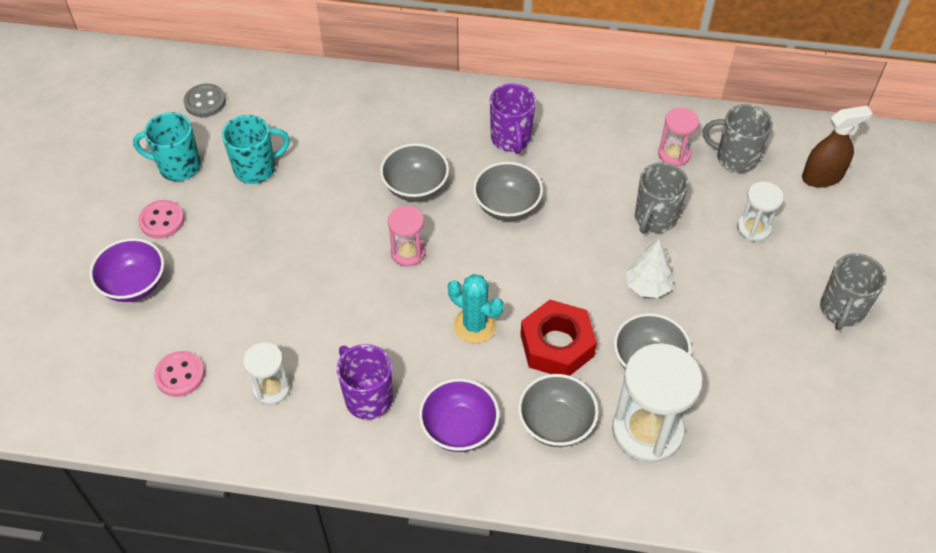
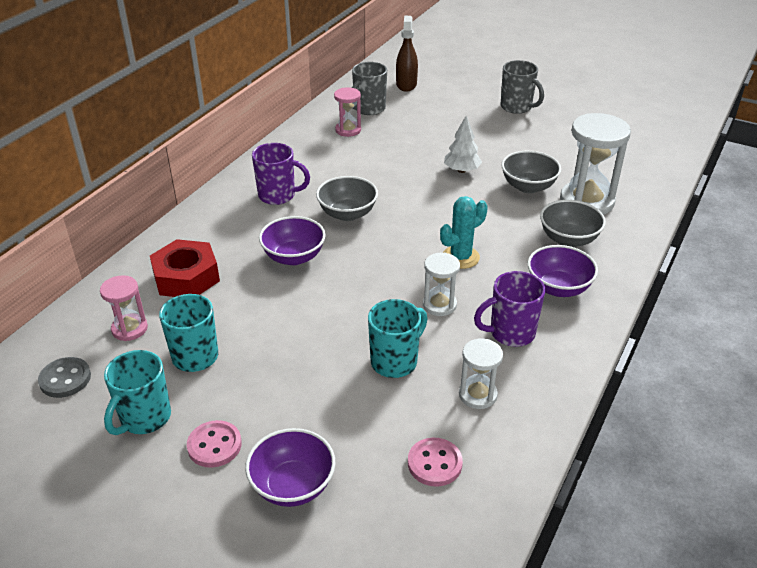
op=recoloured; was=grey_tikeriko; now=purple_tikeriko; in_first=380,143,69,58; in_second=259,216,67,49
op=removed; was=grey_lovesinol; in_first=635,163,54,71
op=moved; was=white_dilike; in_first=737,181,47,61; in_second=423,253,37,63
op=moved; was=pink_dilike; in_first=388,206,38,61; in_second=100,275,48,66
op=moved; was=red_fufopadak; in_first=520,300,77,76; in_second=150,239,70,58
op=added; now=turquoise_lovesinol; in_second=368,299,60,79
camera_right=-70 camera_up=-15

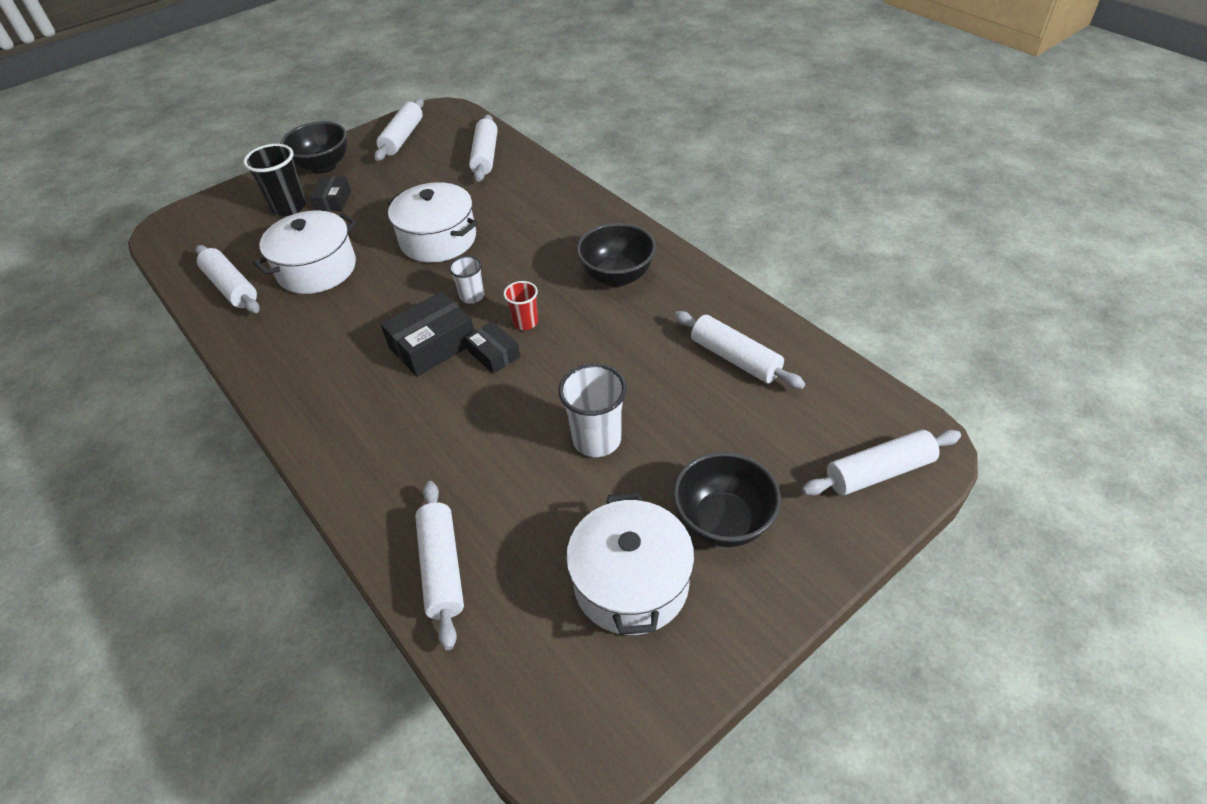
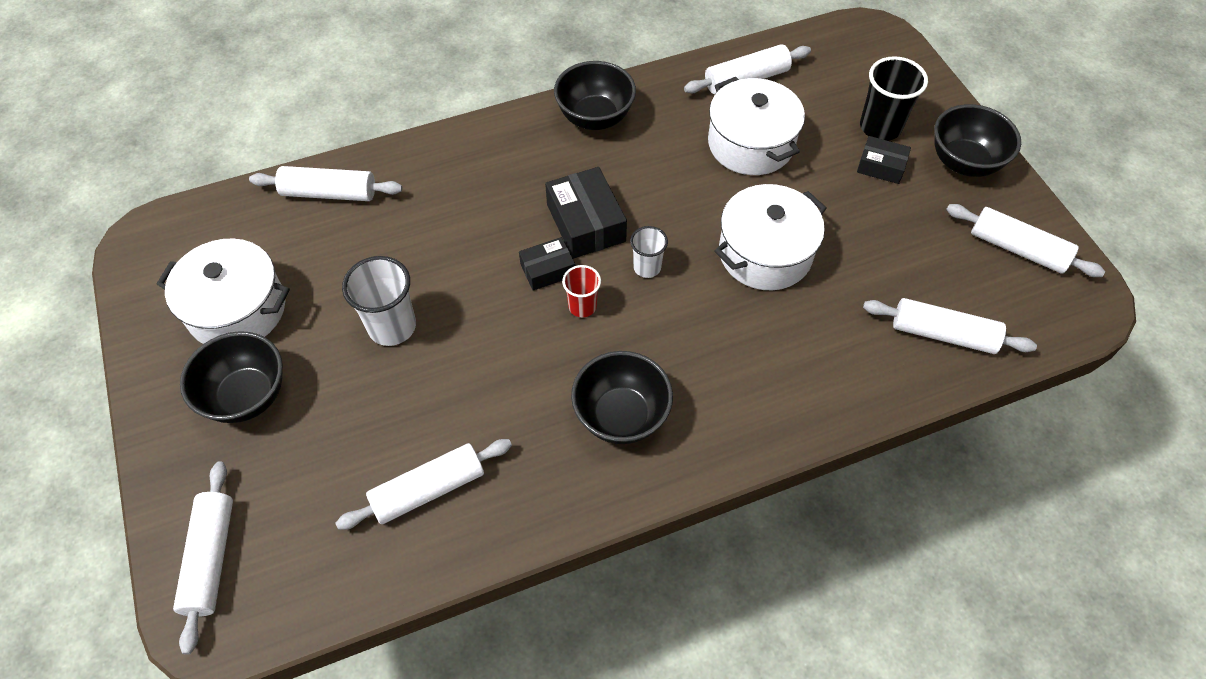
op=added; now=black_tikeriko; in_second=554,61,82,69
camera_right=105 camera_up=10

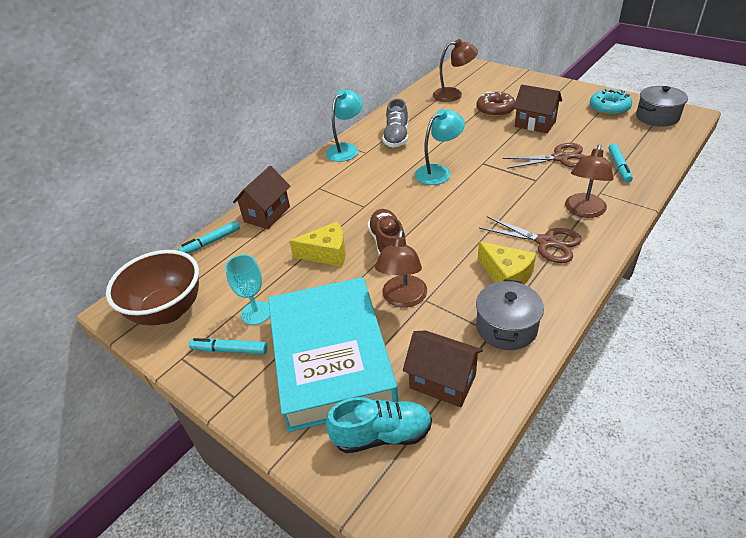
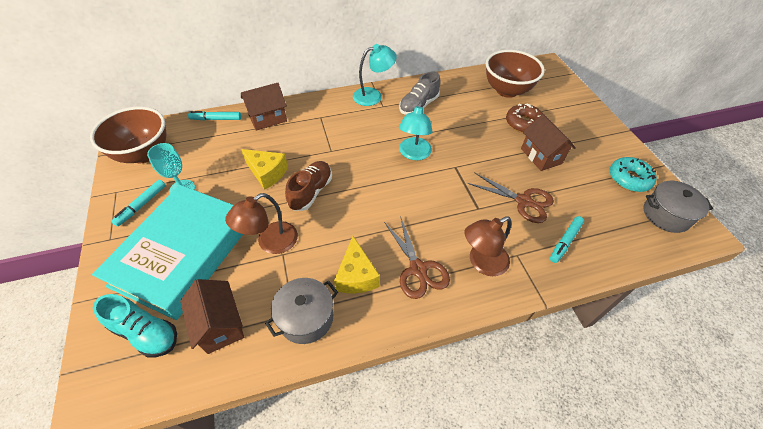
op=replaced; was=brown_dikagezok; now=brown_tikeriko; in_first=433,39,45,63; in_second=486,50,59,48
op=turned; was=turquoise_dikagezok; in_first=415,109,50,76; in_second=399,102,33,58; clockwise=105
op=turned; was=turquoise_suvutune; in_first=189,338,79,16; in_second=111,180,55,47; clockwise=-105
camera_right=30 camera_up=10

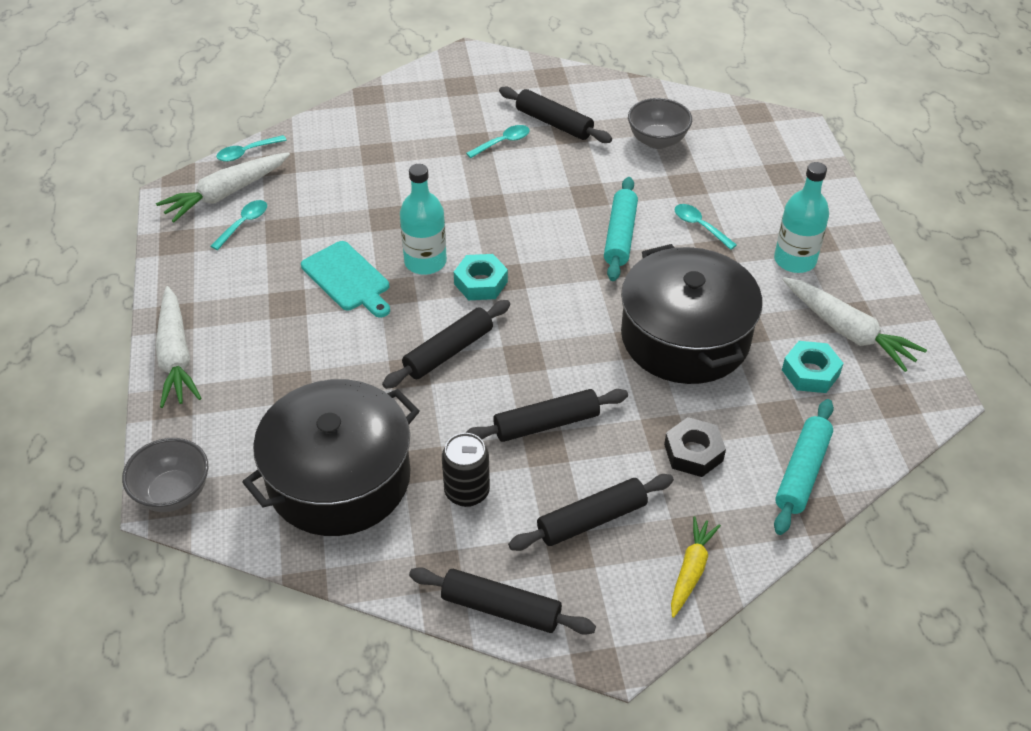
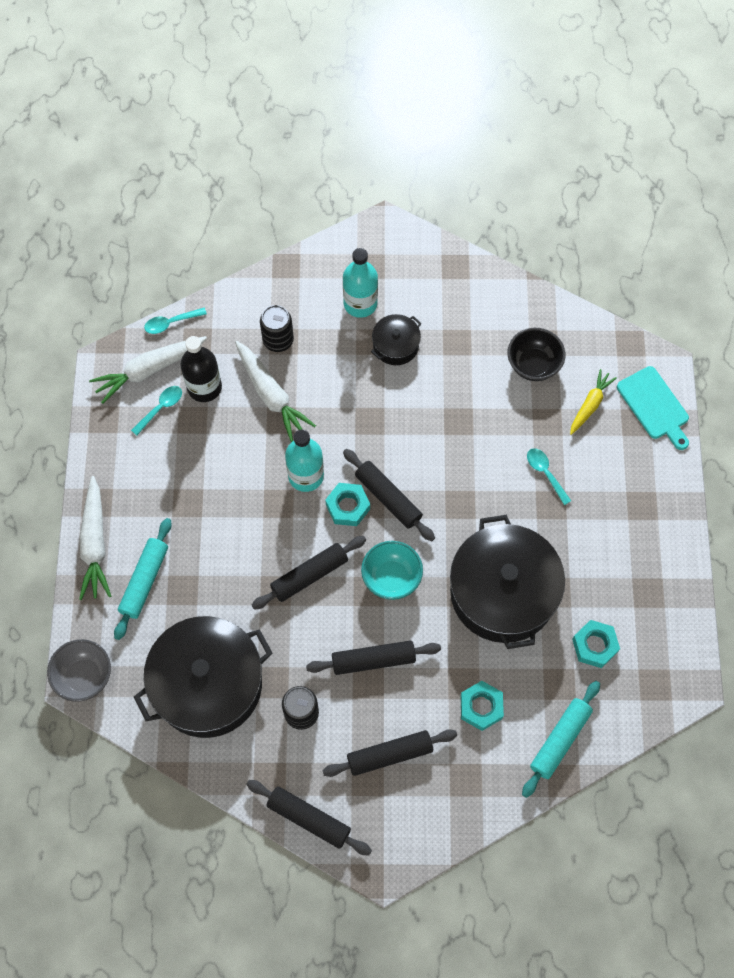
op=moved; was=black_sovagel; in_first=499,86,113,57; in_second=343,449,92,92
op=recoloured; was=grey_tikeriko; now=black_tikeriko; in_first=628,98,64,51; in_second=507,328,58,53
op=replaced; was=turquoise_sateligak; now=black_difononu; in_first=466,125,64,33; in_second=371,314,50,51
op=moved; was=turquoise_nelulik; in_first=774,162,55,111; in_second=343,248,35,70
op=moved; was=turquoise_sovagel; in_first=604,177,34,104; in_second=114,518,58,122
op=moved; was=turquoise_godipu; in_first=301,241,89,77; in_second=617,366,72,84
op=moved; was=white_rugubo; in_first=783,277,144,95; in_second=235,341,81,101
op=recoloured; was=black_fufopadak; now=turquoise_fufopadak; in_first=664,417,62,60; in_second=461,681,43,50
op=moved; was=yellow_rugubo; in_first=671,517,50,101; in_second=570,369,47,66
op=added; now=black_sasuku; in_second=260,305,34,47
op=added; now=black_nelulik; in_second=180,336,42,66
op=added; now=turquoise_tikeriko; in_second=361,541,62,59
camera_right=10 camera_up=20

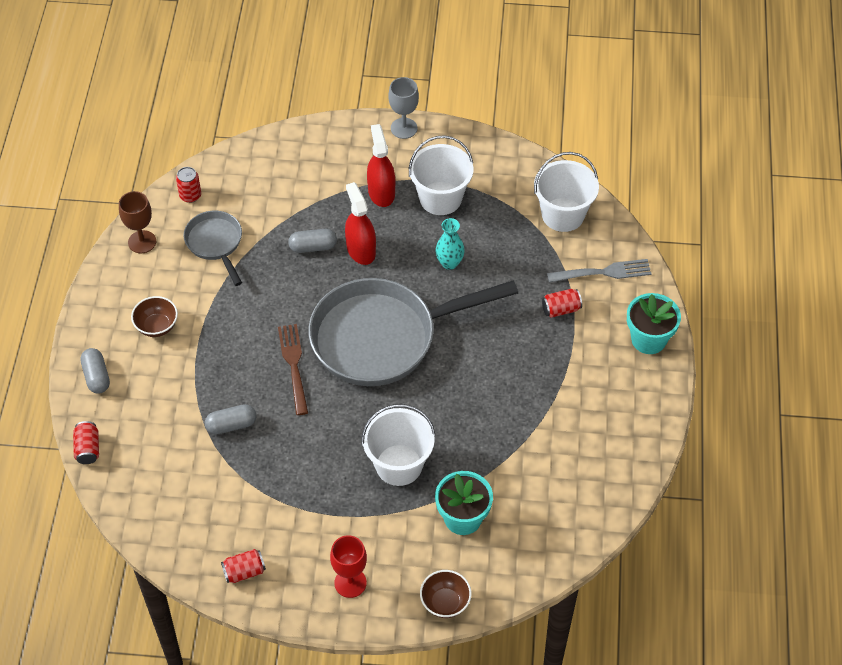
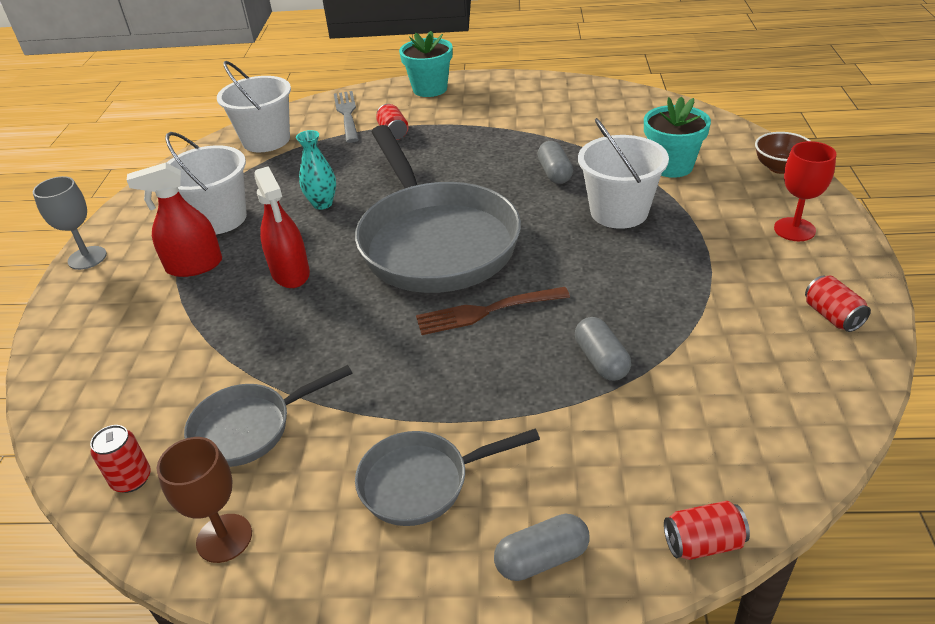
op=turned; was=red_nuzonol; in_first=345,182,31,83; in_second=254,166,56,122; clockwise=-90
op=moved; was=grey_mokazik; in_first=288,229,49,24; in_second=537,141,36,43
op=replaced; was=brown_tikeriko; now=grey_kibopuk; in_first=131,296,47,41; in_second=355,429,185,97
camera_right=-90 camera_up=-15

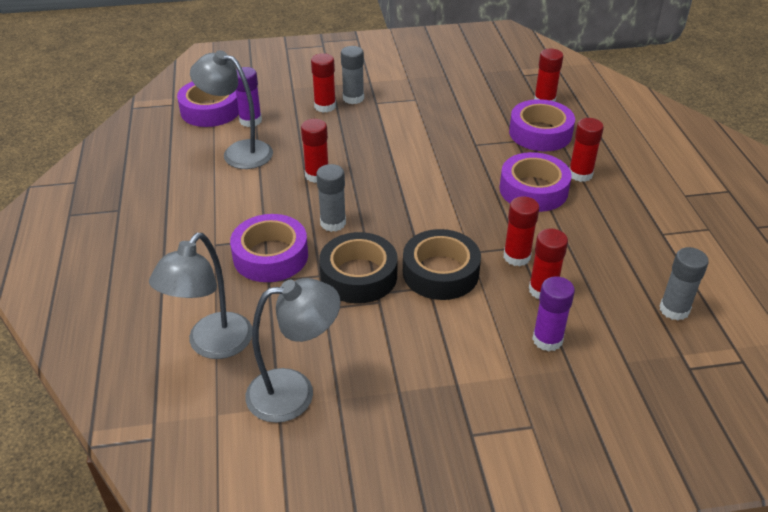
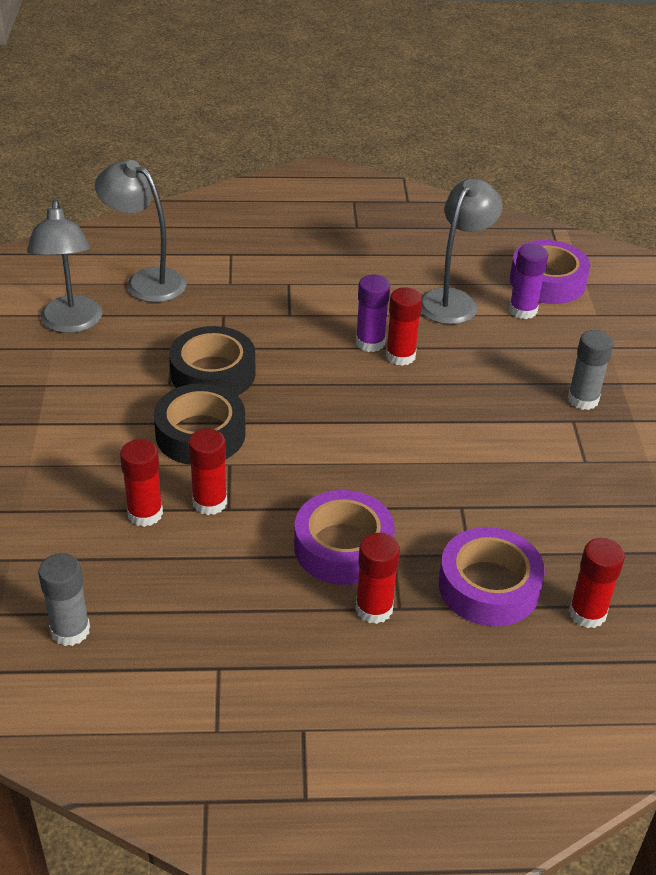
op=removed; was=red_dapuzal; in_first=311,53,25,59
op=removed; was=grey_dapuzal; in_first=316,164,30,68
op=removed; was=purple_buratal; in_first=230,214,78,68
op=moved; was=purple_dapuzal; in_first=532,276,43,75; in_second=356,275,34,77
camera_right=95 camera_up=0

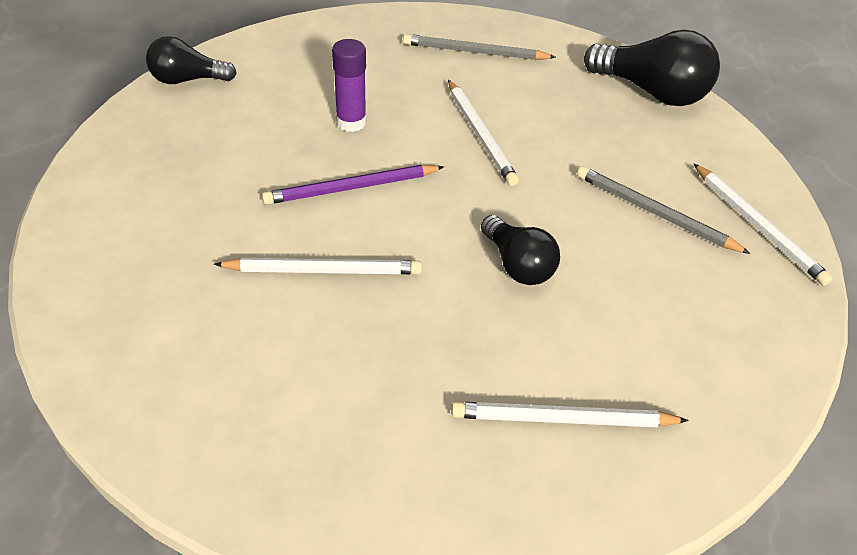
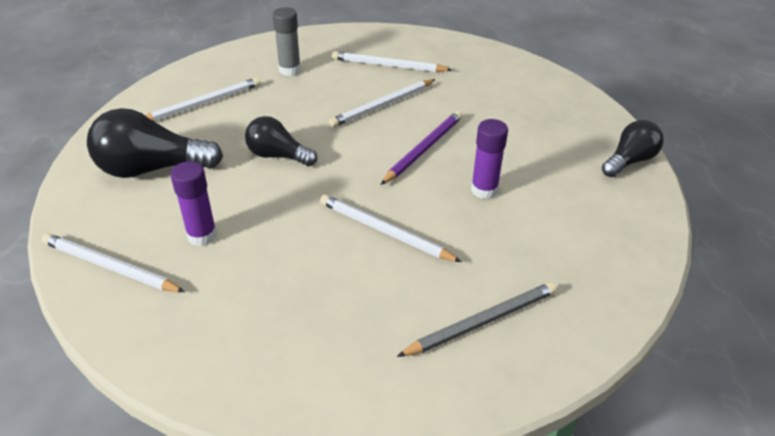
op=moved; was=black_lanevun; in_first=584,30,136,76; in_second=87,108,136,70
op=replaced; was=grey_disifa; now=purple_dapuzal; in_first=577,166,174,88; in_second=170,161,47,85
op=added; now=grey_dapuzal; in_second=273,7,28,69
op=added; now=white_disifa; in_second=332,51,120,21
camera_right=145 camera_up=-5

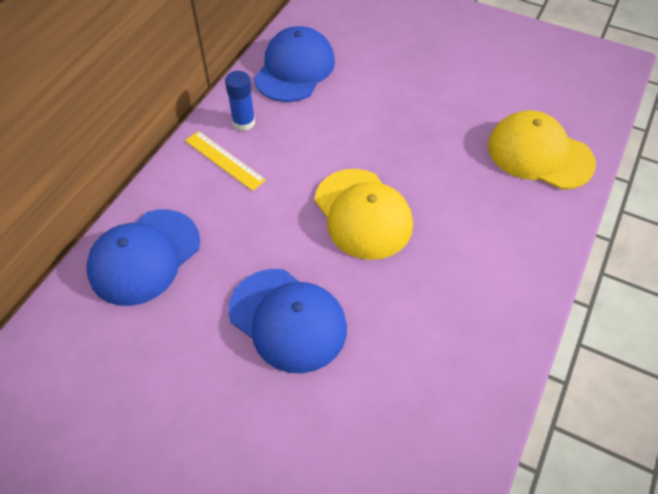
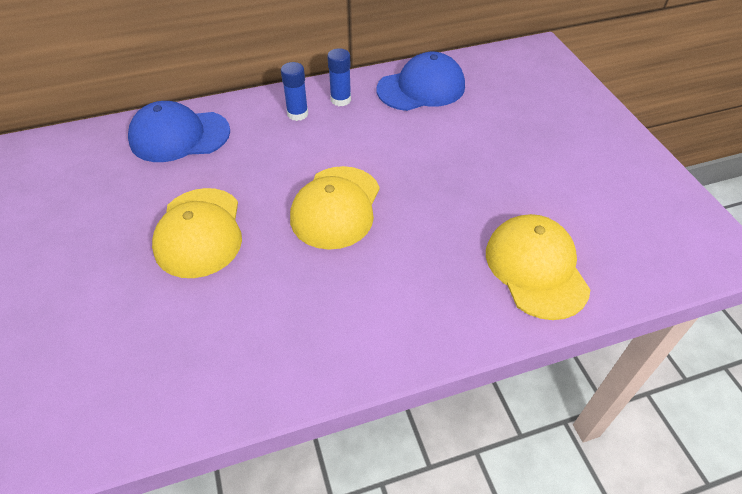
op=replaced; was=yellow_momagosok; now=blue_dapuzal; in_first=185,131,81,60; in_second=281,62,27,59
op=recoloured; was=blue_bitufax; now=yellow_bitufax; in_first=228,269,119,104; in_second=152,188,90,90
camera_right=45 camera_up=-5

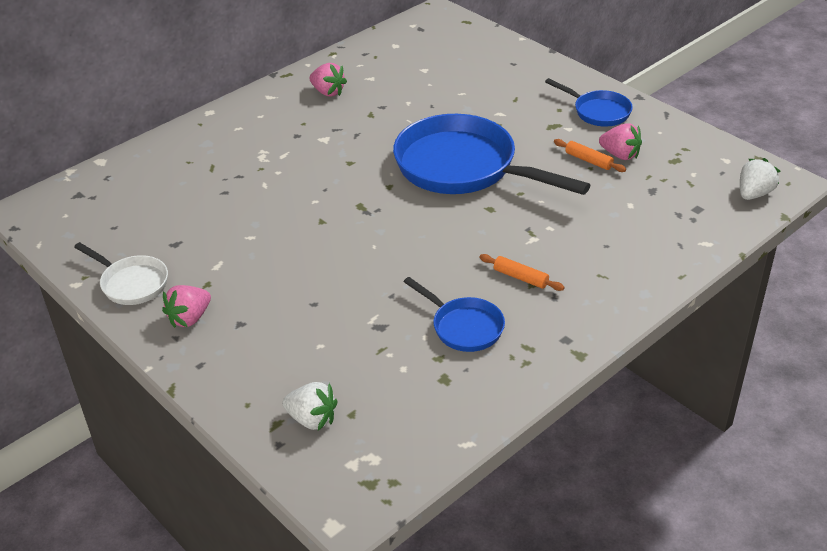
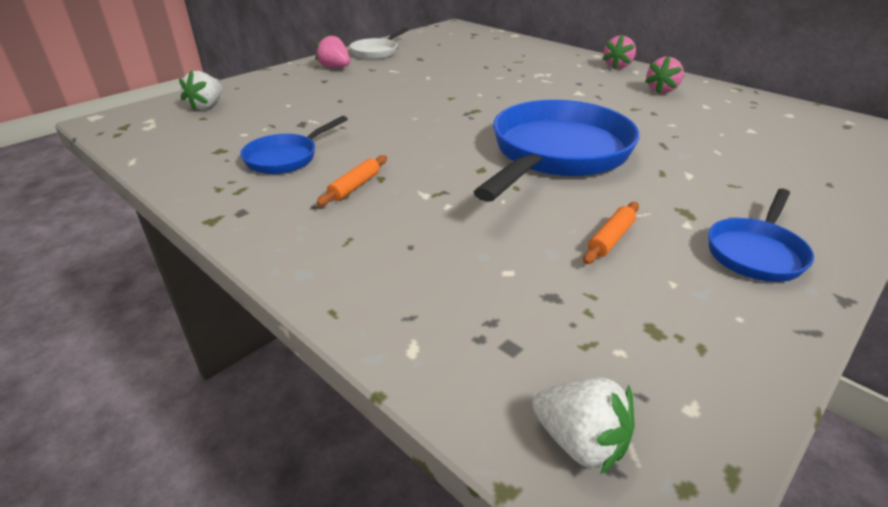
op=moved; was=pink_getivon; in_first=599,123,43,37; in_second=602,35,34,35
camera_right=85 camera_up=-5

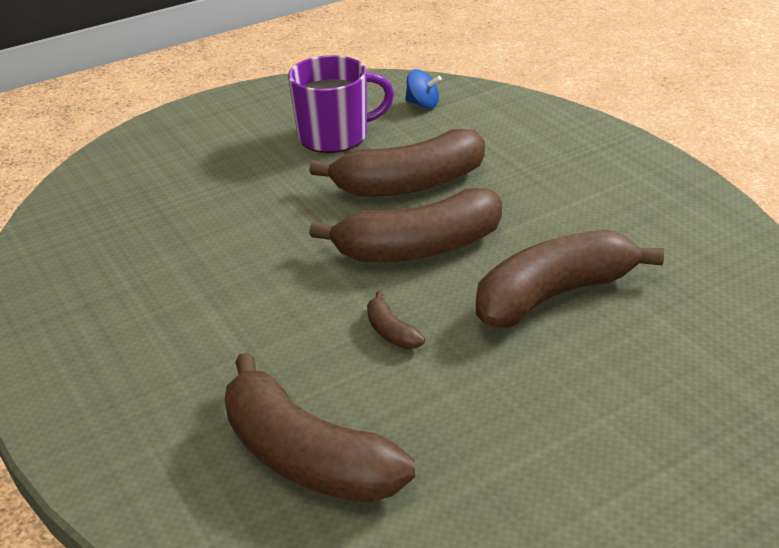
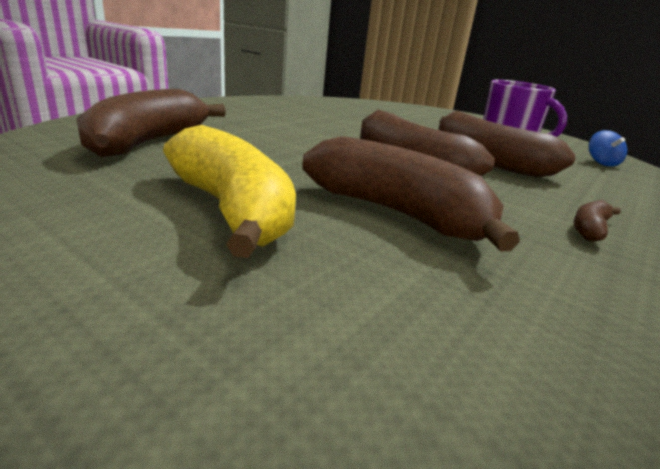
op=moved; was=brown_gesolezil; in_first=367,291,58,58; in_second=574,200,47,42
op=added; now=yellow_gesolezil; in_second=163,125,133,133
camera_right=65 camera_up=-10

